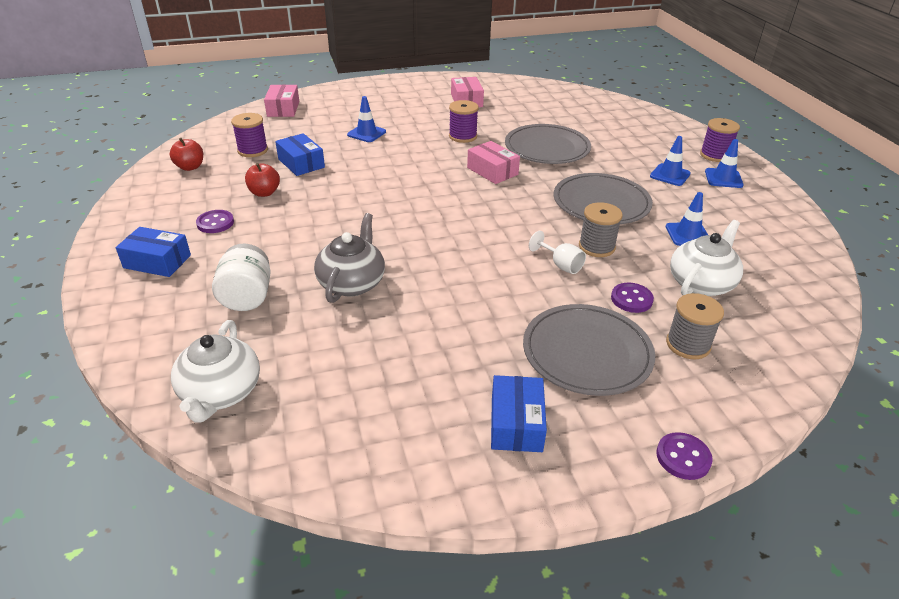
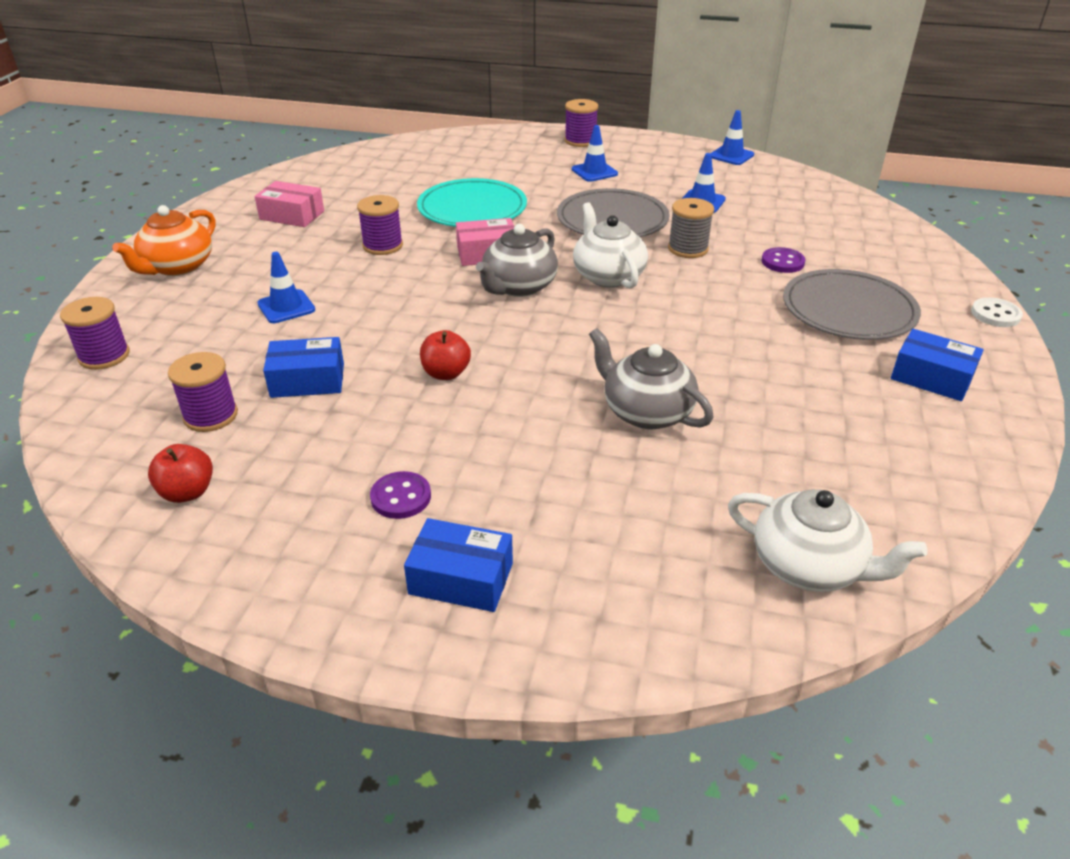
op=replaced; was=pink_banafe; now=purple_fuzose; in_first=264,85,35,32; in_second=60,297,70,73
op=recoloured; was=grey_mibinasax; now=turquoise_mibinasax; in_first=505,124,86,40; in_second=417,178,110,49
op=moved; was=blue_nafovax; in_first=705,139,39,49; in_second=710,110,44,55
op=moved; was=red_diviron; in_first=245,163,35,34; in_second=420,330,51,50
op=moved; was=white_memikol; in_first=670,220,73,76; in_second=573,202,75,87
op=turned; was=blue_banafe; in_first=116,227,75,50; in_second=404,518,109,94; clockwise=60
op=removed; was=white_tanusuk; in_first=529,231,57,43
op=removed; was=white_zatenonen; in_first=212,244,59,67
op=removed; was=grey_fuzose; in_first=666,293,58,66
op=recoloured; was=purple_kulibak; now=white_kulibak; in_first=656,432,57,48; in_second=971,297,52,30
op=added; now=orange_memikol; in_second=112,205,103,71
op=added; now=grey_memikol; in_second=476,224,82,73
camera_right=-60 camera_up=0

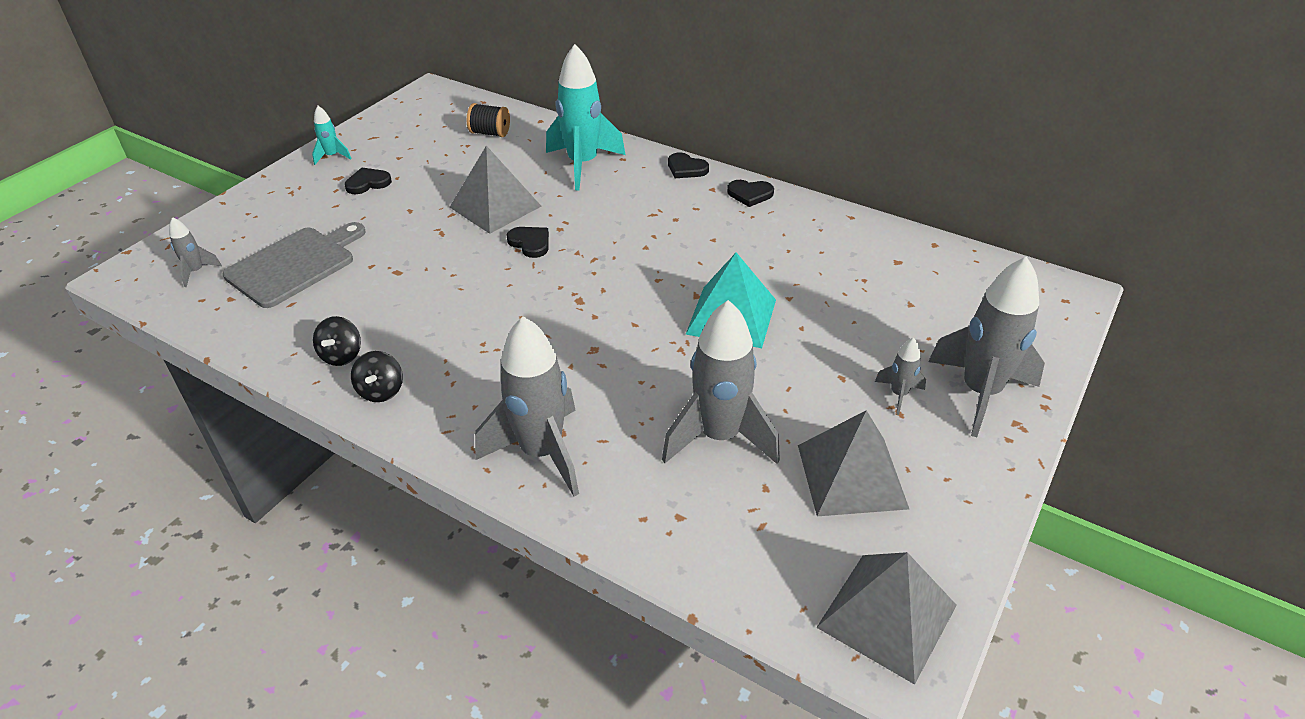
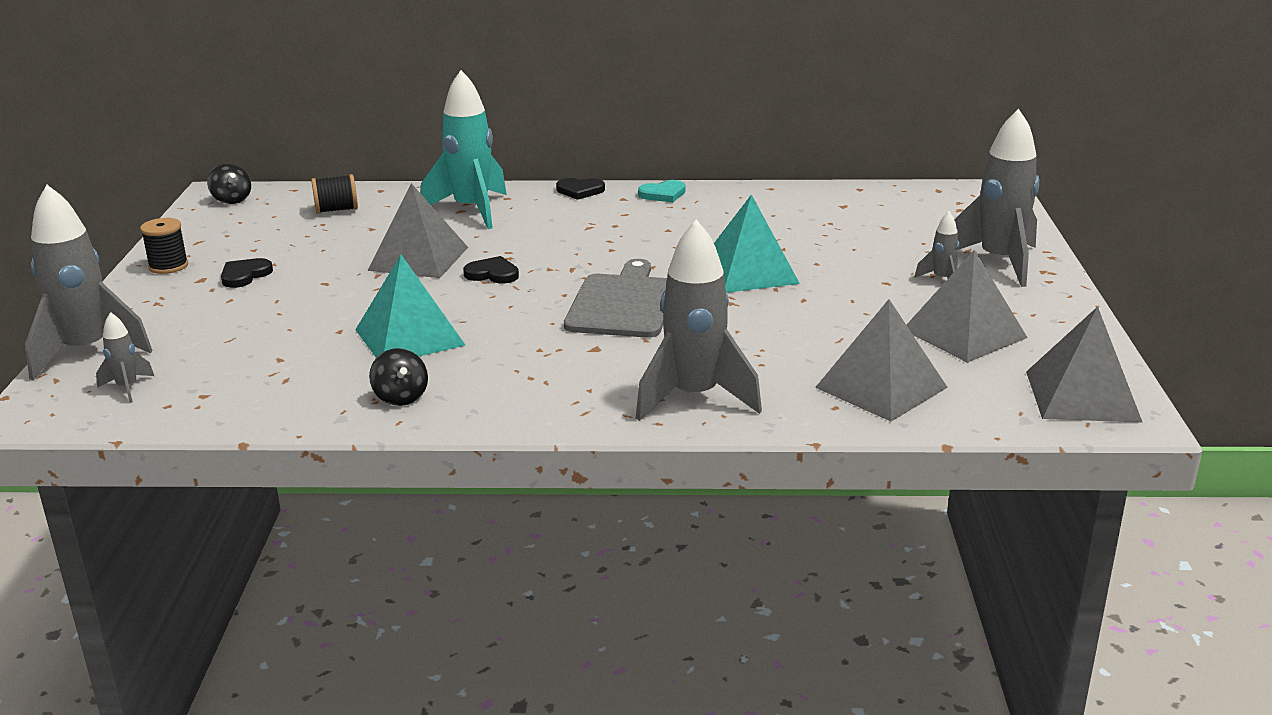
op=replaced; was=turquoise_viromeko; now=black_fuzose; in_first=312,106,40,59; in_second=140,218,48,56
op=recoloured; was=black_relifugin; now=turquoise_relifugin; in_first=727,180,47,27; in_second=638,180,48,22
op=moved; was=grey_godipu; in_first=223,222,143,86; in_second=564,259,103,79
op=moved; was=grey_viromeko; in_first=662,300,118,164; in_second=25,185,128,196
op=moved; was=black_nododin; in_first=351,351,52,51; in_second=207,164,44,40
op=added; now=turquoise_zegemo; in_second=355,255,110,103
op=added; now=grey_zegemo; in_second=815,299,133,122
camera_right=-30 camera_up=-15

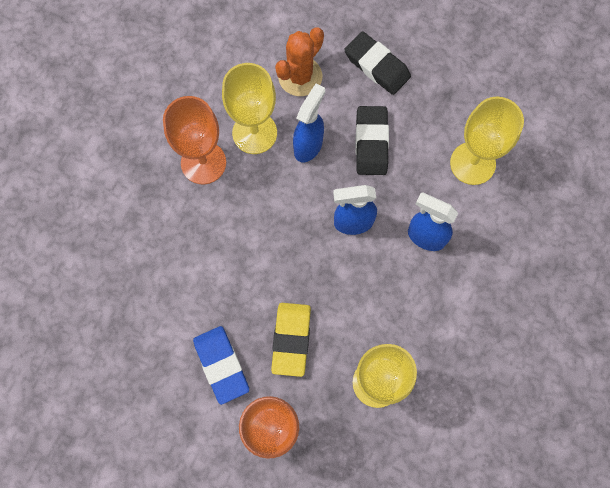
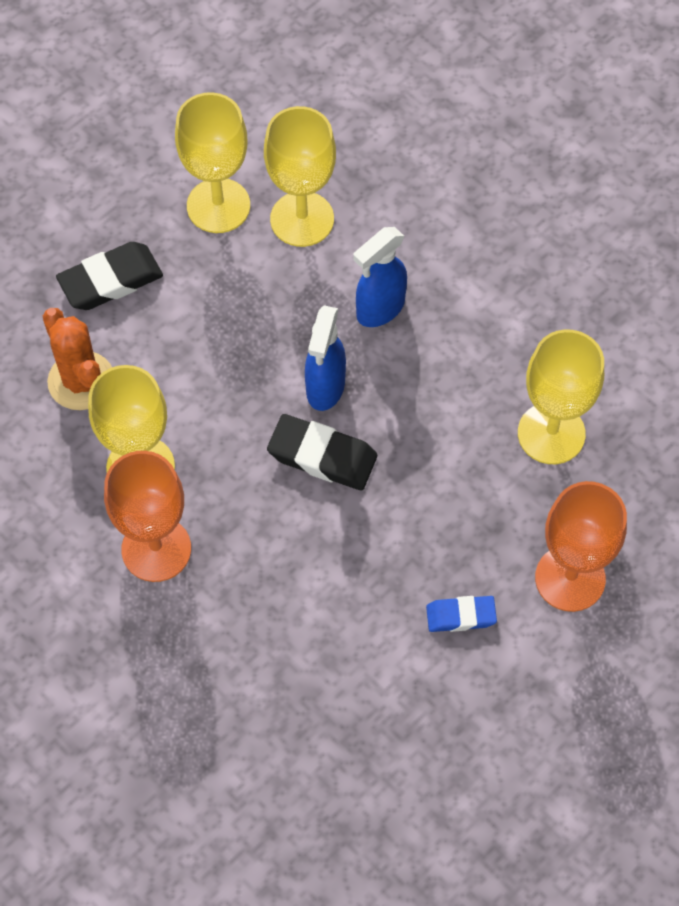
op=removed; was=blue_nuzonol; in_first=293,84,32,78
op=moved; was=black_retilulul; in_first=355,106,34,69; in_second=267,414,110,76
op=removed; was=yellow_retilulul; in_first=271,303,40,74
op=resized; was=blue_retilulul; in_first=193,326,56,79; in_second=426,596,71,36; ratio=0.63
op=added; now=yellow_tanusuk; in_second=175,92,75,141
camera_right=-70 camera_up=-10

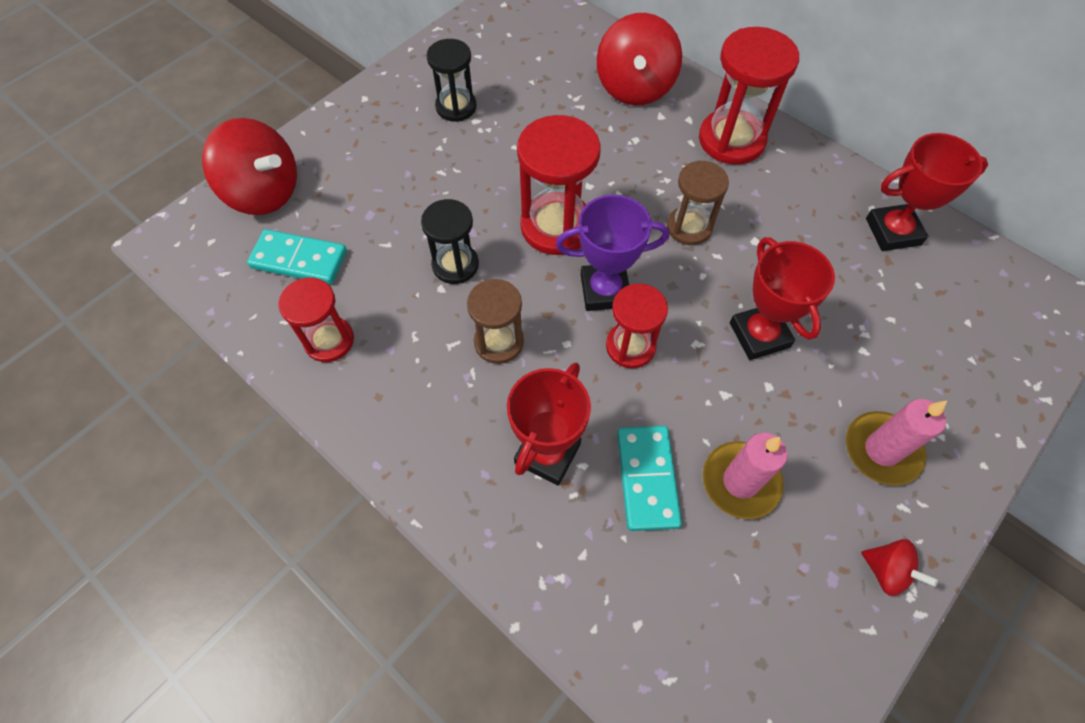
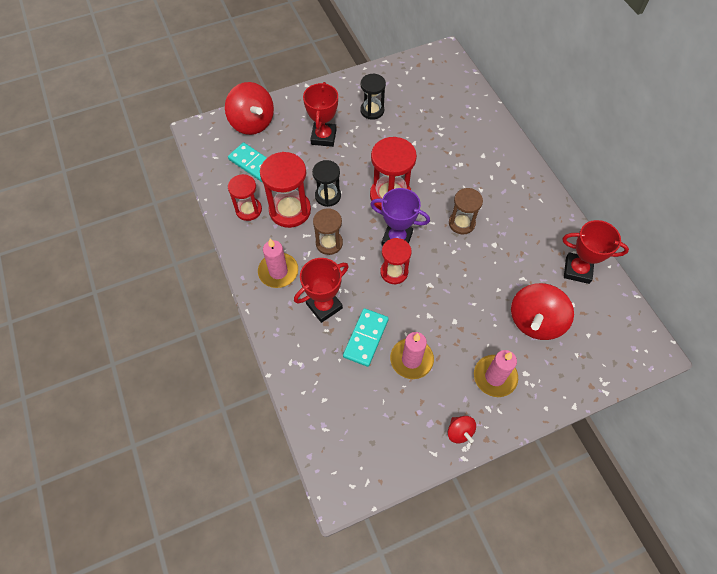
op=moved; was=red_nododin; in_first=597,13,85,92; in_second=511,283,63,57
op=moved; was=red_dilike; in_first=699,27,100,138; in_second=260,152,51,76
op=moved; was=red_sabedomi; in_first=730,237,105,123; in_second=303,82,35,65
op=added; now=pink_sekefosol; in_second=258,238,40,50
camera_right=25 camera_up=0

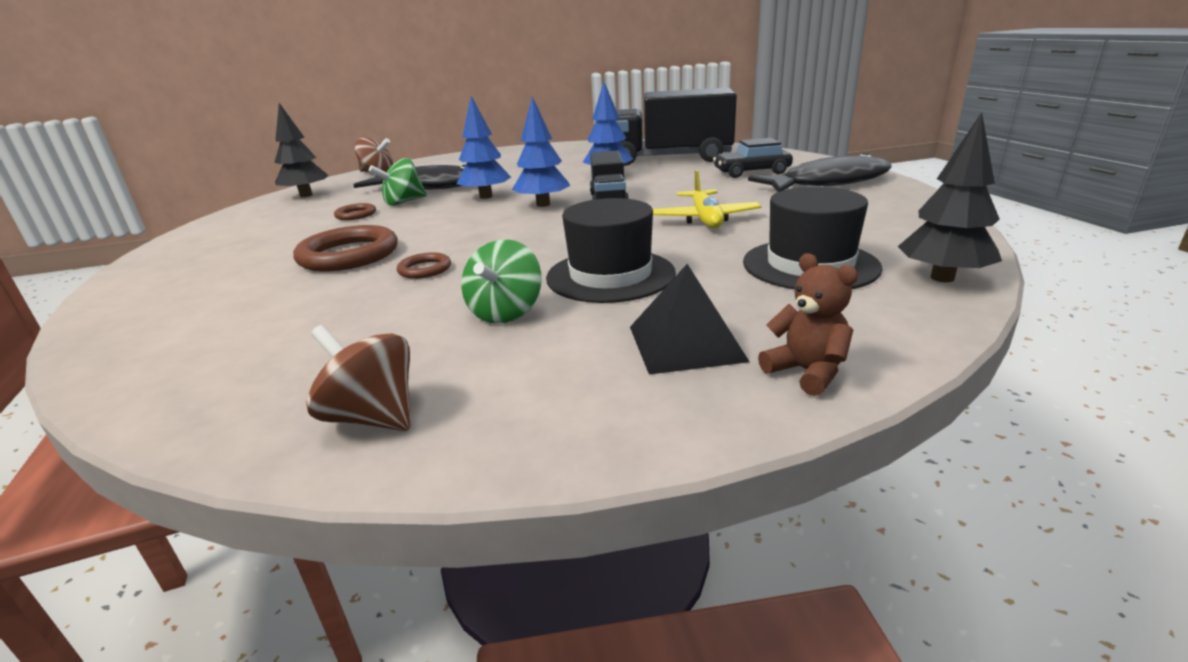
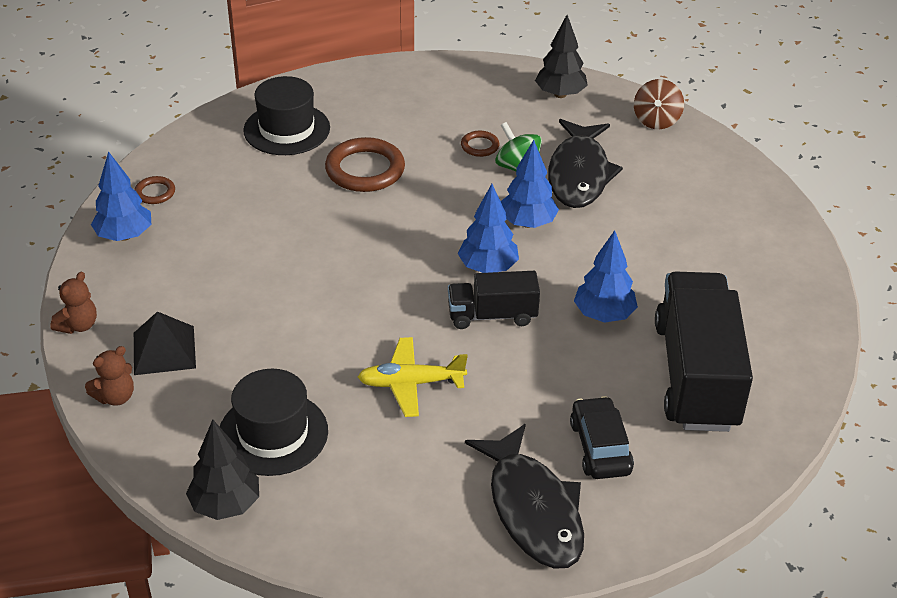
op=moved; was=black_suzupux; in_first=546,198,130,105; in_second=243,76,87,79
op=removed; was=green_nododin; in_first=461,239,81,85
op=moved; was=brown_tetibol; in_first=397,253,54,26; in_second=135,176,40,28
op=replaced; was=brown_nododin; now=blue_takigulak; in_first=307,325,103,106; in_second=91,151,60,90
op=added; now=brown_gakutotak; in_second=50,272,47,62
camera_right=85 camera_up=15

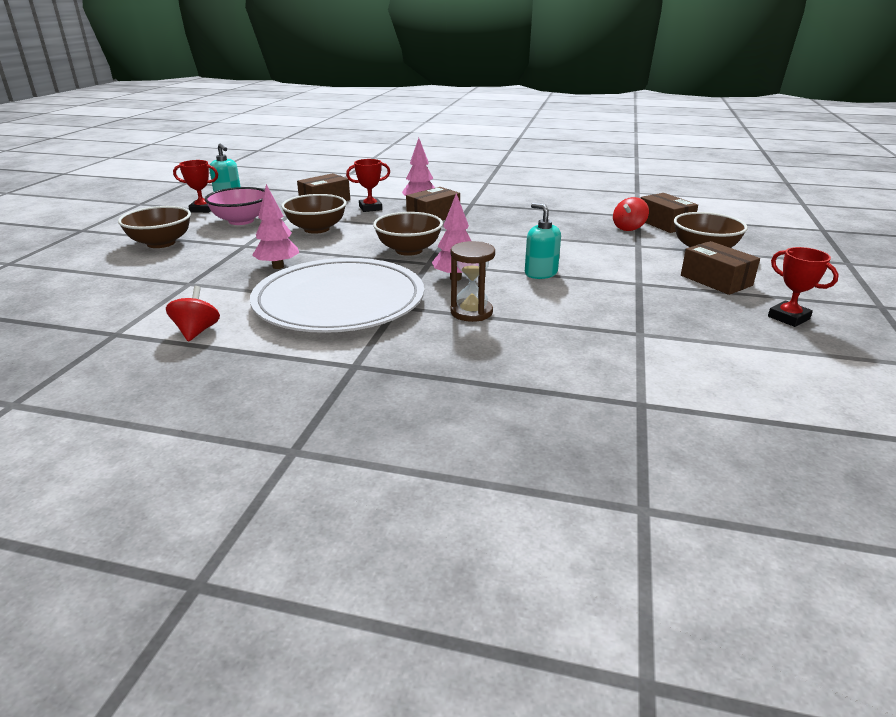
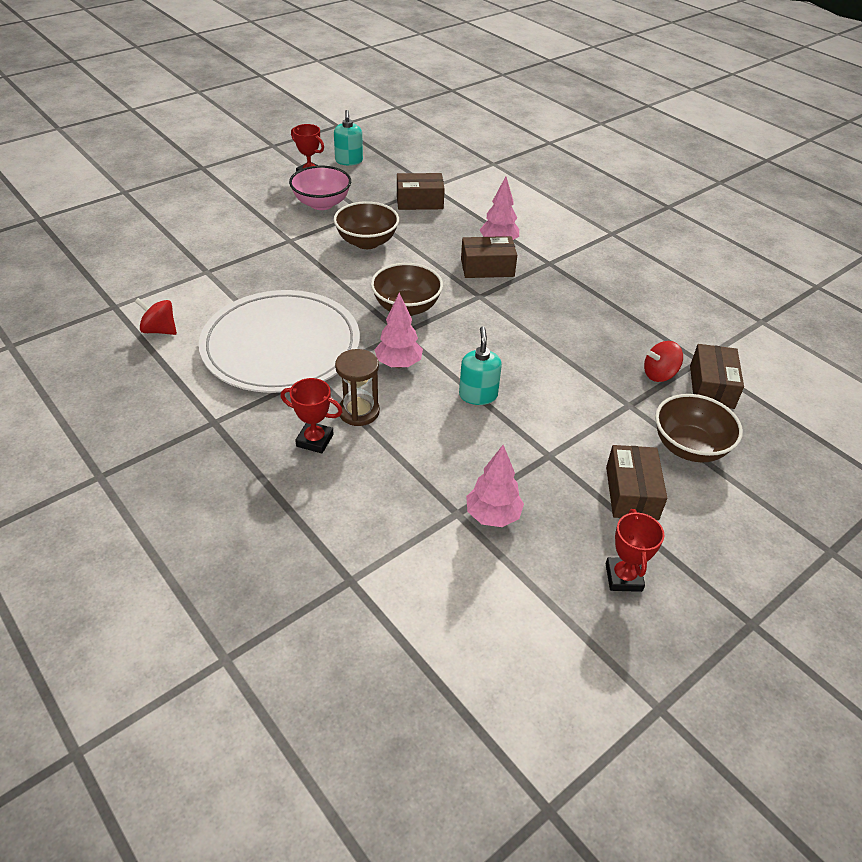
op=moved; was=red_sabedomi; in_first=346,159,44,53; in_second=280,378,63,75
op=moved; was=pink_takigulak; in_first=252,184,47,85; in_second=466,445,58,82
op=removed; was=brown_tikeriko; in_first=118,206,73,42
op=turned; was=red_nododin; in_first=166,286,54,56; in_second=135,298,42,37; clockwise=-105
camera_right=35 camera_up=15

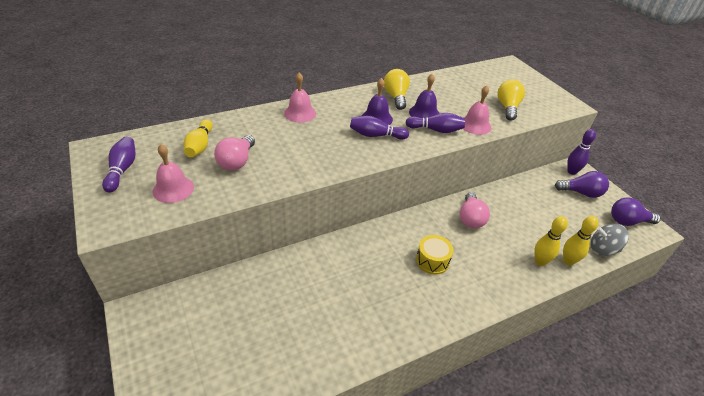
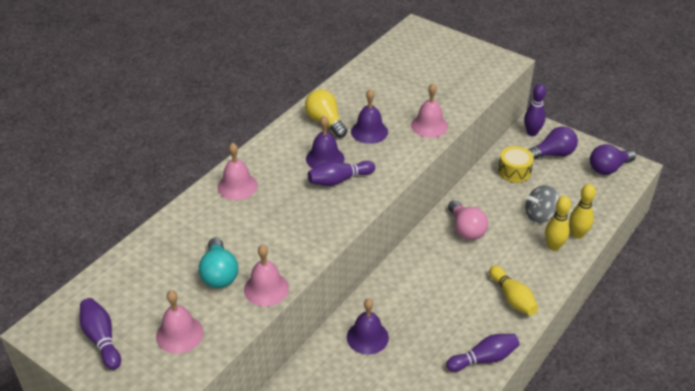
op=removed; was=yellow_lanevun; in_first=497,80,28,40
op=moved; was=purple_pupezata; in_first=405,113,60,20; in_second=446,334,74,38
op=moved; was=yellow_pupezata; in_first=184,119,29,38; in_second=489,265,49,51
op=recoloured; was=pink_lanevun; now=turquoise_lanevun; in_first=214,135,41,36; in_second=199,238,39,50
op=moved; was=grey_nododin; in_first=591,224,38,32; in_second=525,185,34,38
op=moved; was=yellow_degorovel; in_first=416,235,38,40; in_second=498,146,36,37
op=added; now=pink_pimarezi; in_second=244,245,45,61
op=added; now=purple_pimarezi; in_second=347,298,42,57
camera_right=-25 camera_up=0

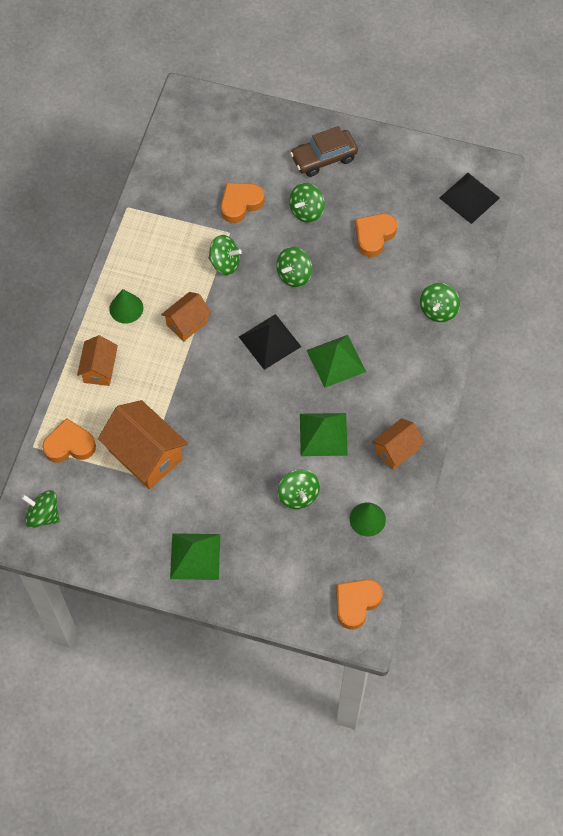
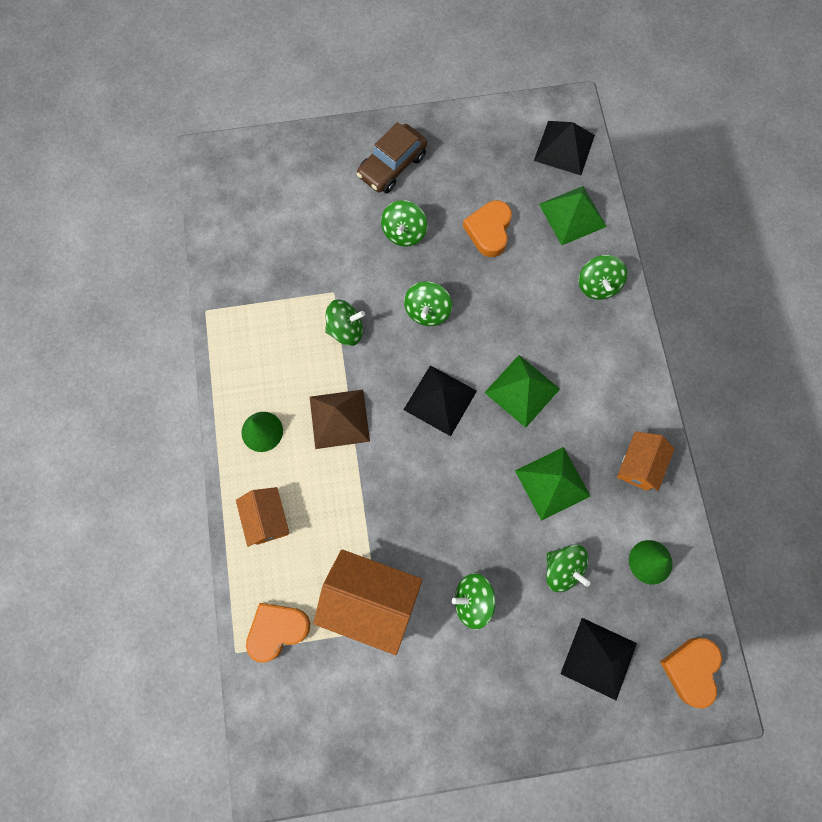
op=removed; was=orange_relifugin; in_first=221,183,44,40
op=replaced; was=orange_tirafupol; now=brown_zegemo; in_first=161,292,50,50; in_second=310,389,60,60
op=moved; was=green_nododin; in_first=21,490,39,38; in_second=452,573,44,57
op=moved; was=green_zegemo; in_first=170,533,50,47; in_second=539,186,68,59
op=added; now=black_zegemo; in_second=560,618,77,82
camera_right=-25 camera_up=10

